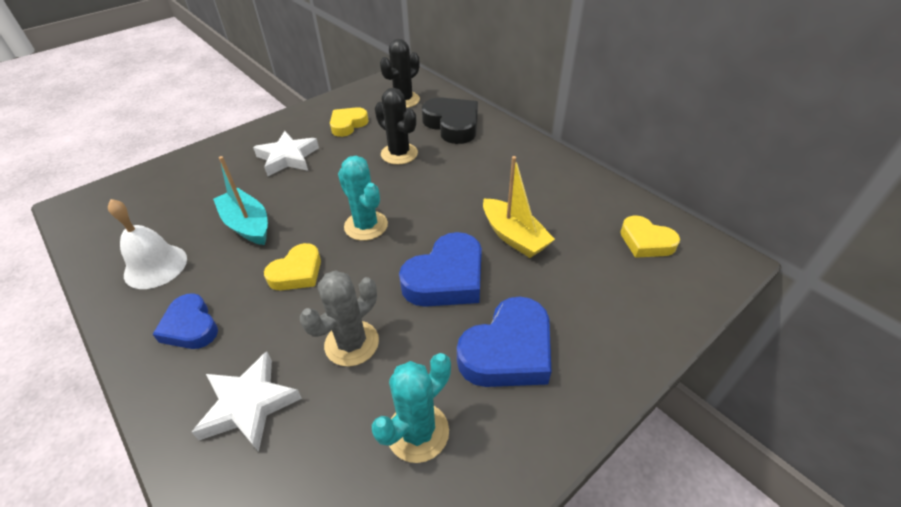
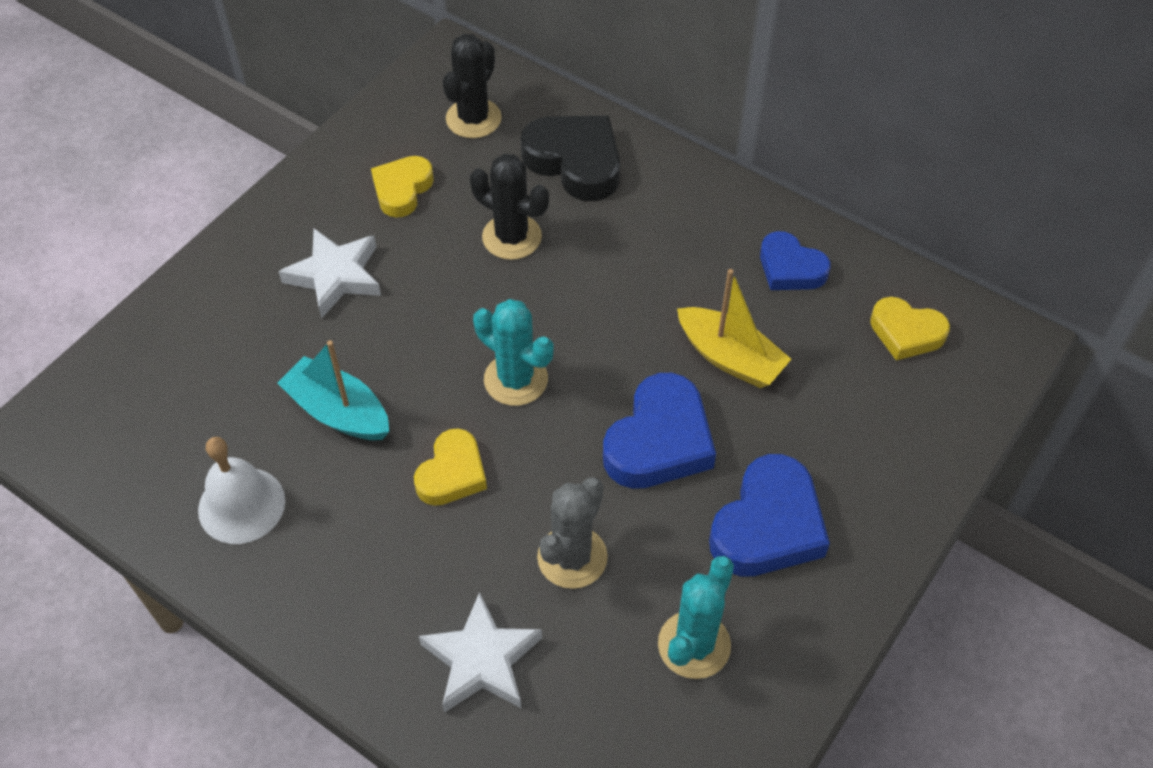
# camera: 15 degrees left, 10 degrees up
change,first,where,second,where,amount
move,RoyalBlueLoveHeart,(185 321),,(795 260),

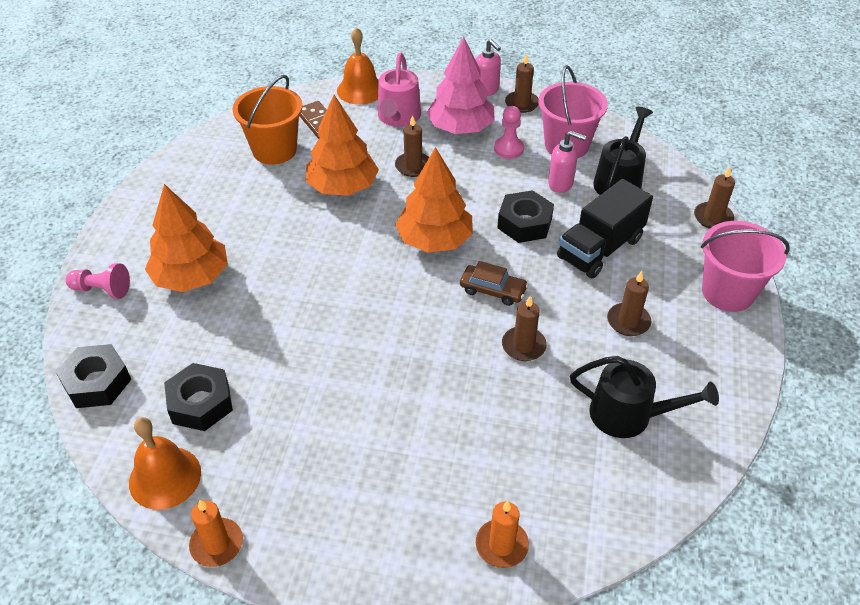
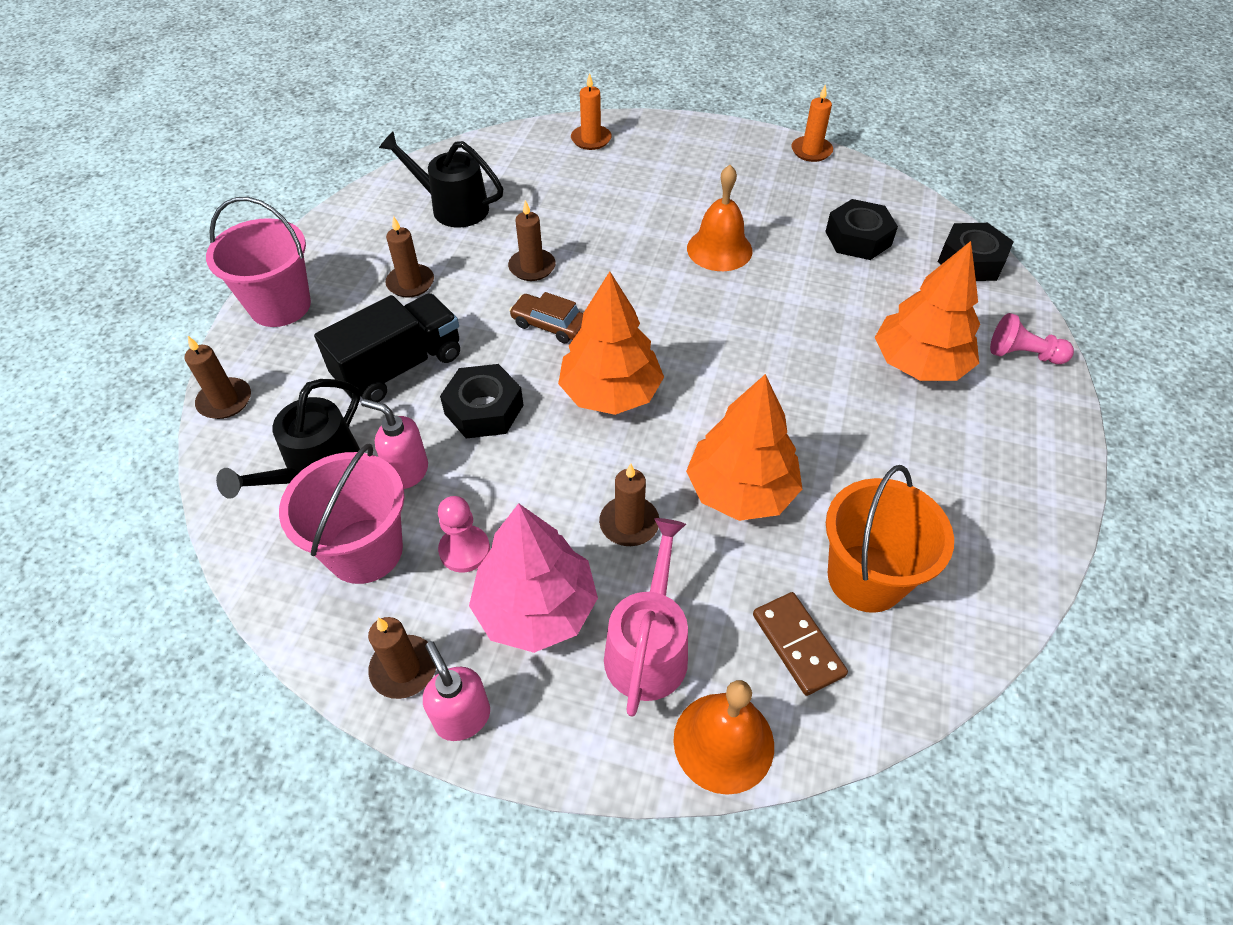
# camera: 175 degrees left, 5 degrees up
change,first,where,second,where,amount
move,OrangeColouredBell,(165 463),,(719 218),

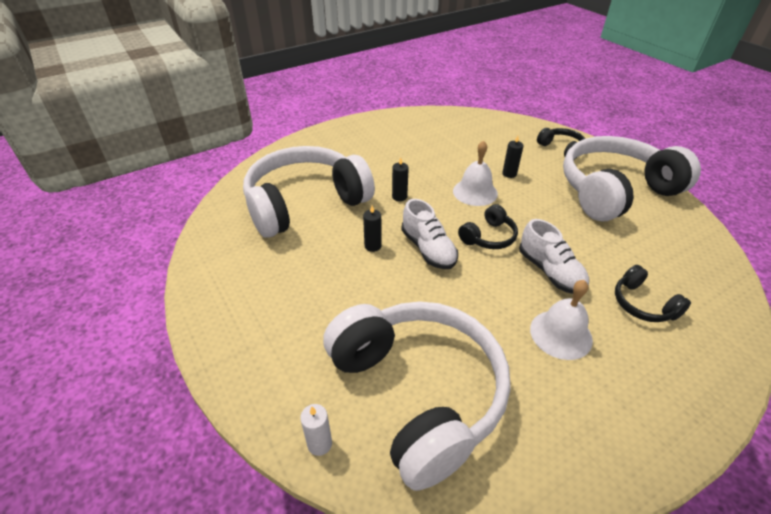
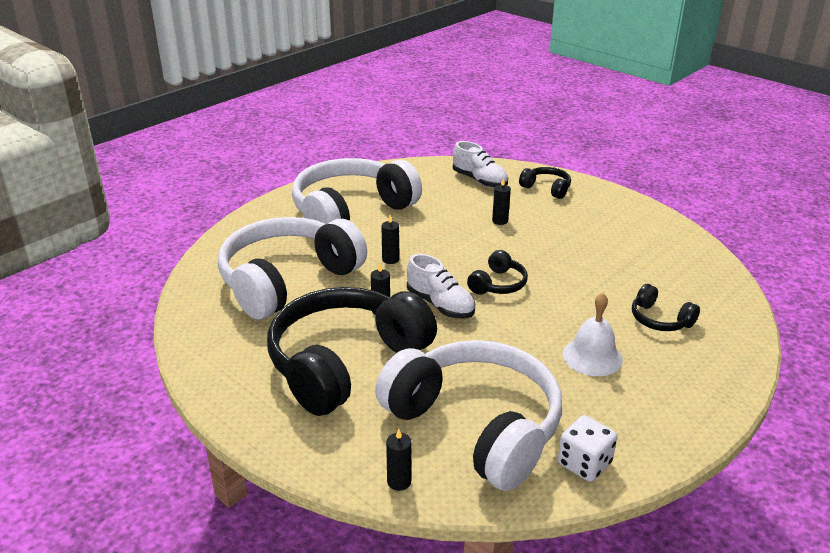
# camera: 15 degrees left, 10 degrees down
change,first,where,second,where,amount
delete,WhiteBell,(475 173),,,
insert,,,JetBlackOverEarHeadphones,(352 351),
insert,,,WhiteDie,(587 448),
move,WhiteLaceUpShoe,(554 256),,(480 164),
move,WhiteOverEarHeadphones,(632 178),,(357 191),
recolor,WhiteCandle,(316 430),JetBlackCandle,(399 460),

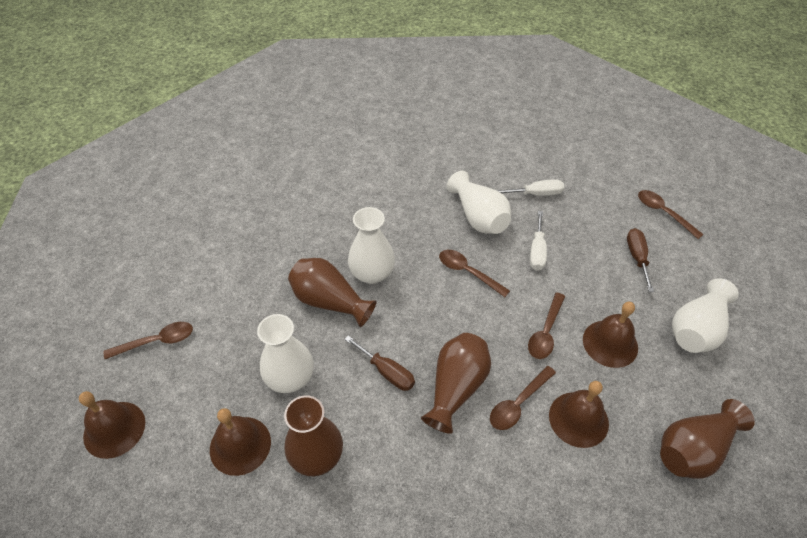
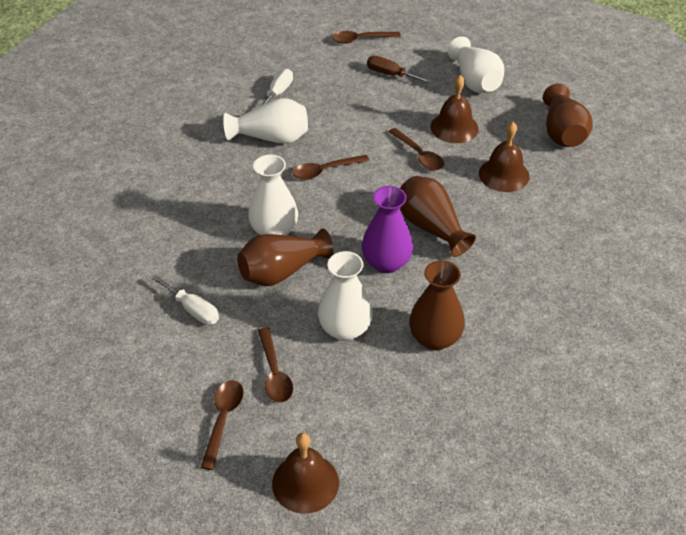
# camera: 60 degrees left, 5 degrees down
change,first,where,second,where,amount
delete,DarkBrownBell,(240 442),,,
move,DarkBrownTablespoon,(523 398),,(275 365),
move,WhiteFlatScrewdriver,(538 241),,(185 300),
replace,DarkBrownFlatScrewdriver,(380 363),PurpleVase,(387 229),

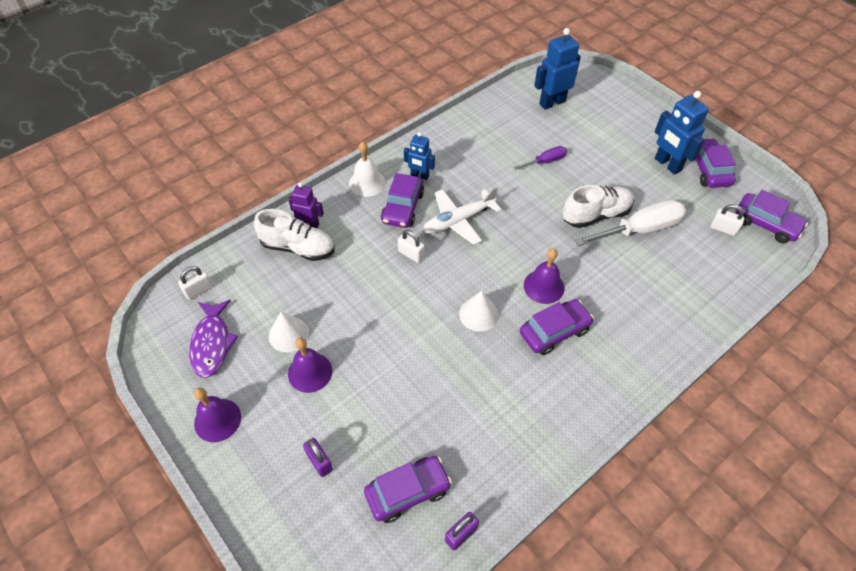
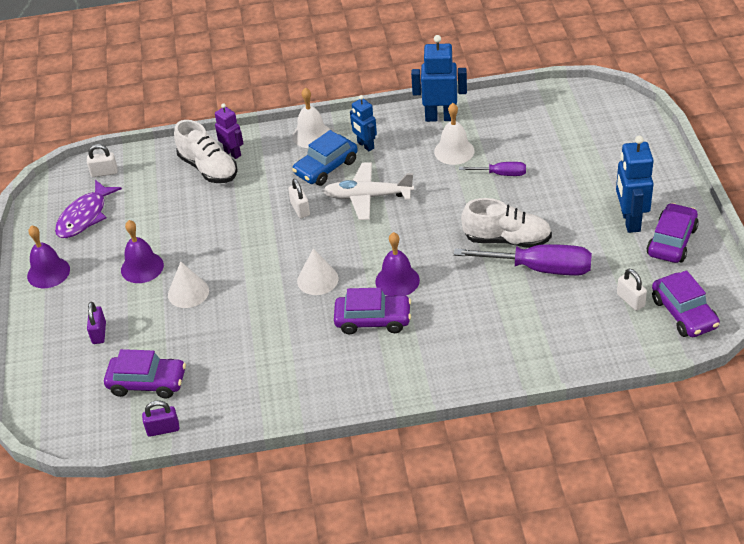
# camera: 35 degrees right, 10 degrees down
change,first,where,second,where,amount
insert,,,WhiteBell,(454 134),
move,WhiteSolidCone,(289 332),,(188 285),
move,RoyalBlueRobot,(557 68),,(439 78),
recolor,PurpleCar,(402 200),RoyalBlueCar,(325 158),
recolor,WhiteFlatScrewdriver,(630 223),PurpleFlatScrewdriver,(523 260),

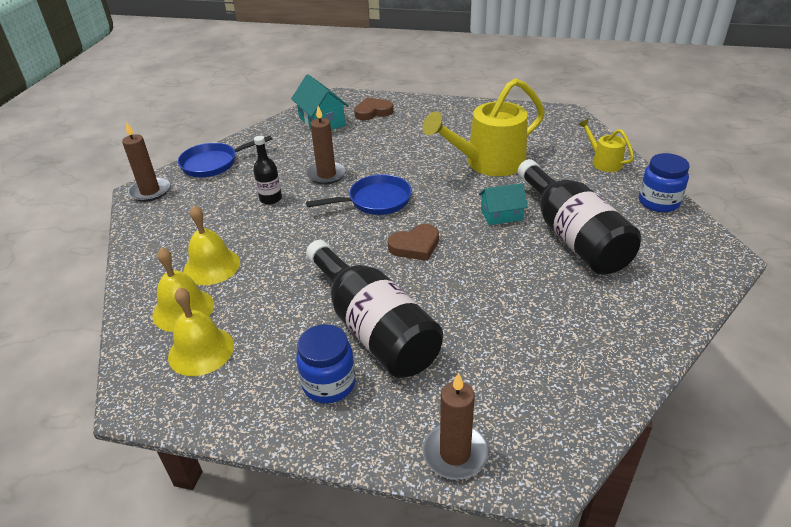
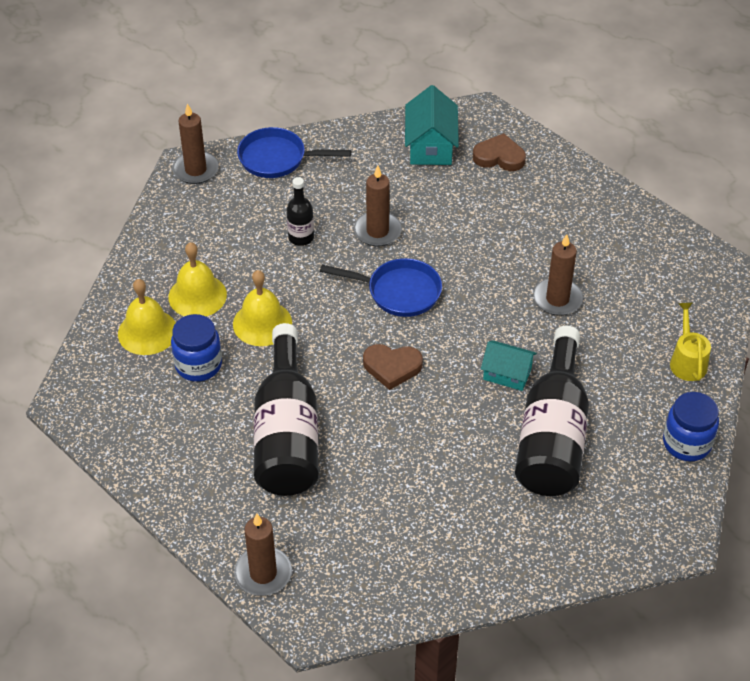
# camera: 30 degrees right, 10 degrees up
change,first,where,second,where,amount
move,YellowBell,(201 331),,(262 308),
move,RoyalBlueJamJar,(326 364),,(196 348),
replace,YellowWateringPot,(484 127),DarkBrownCandle,(558 275),

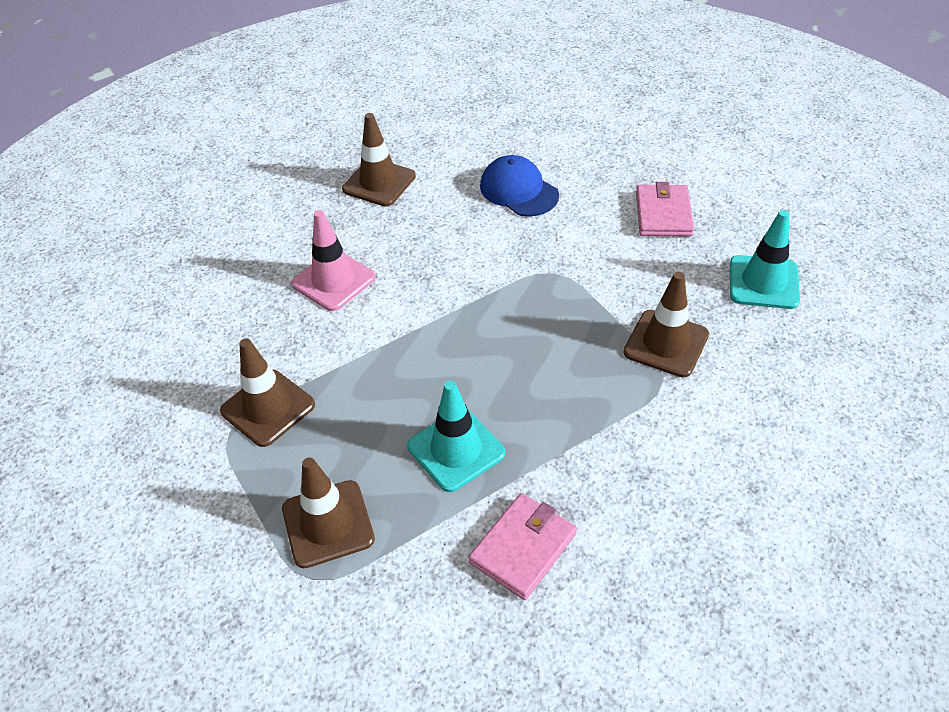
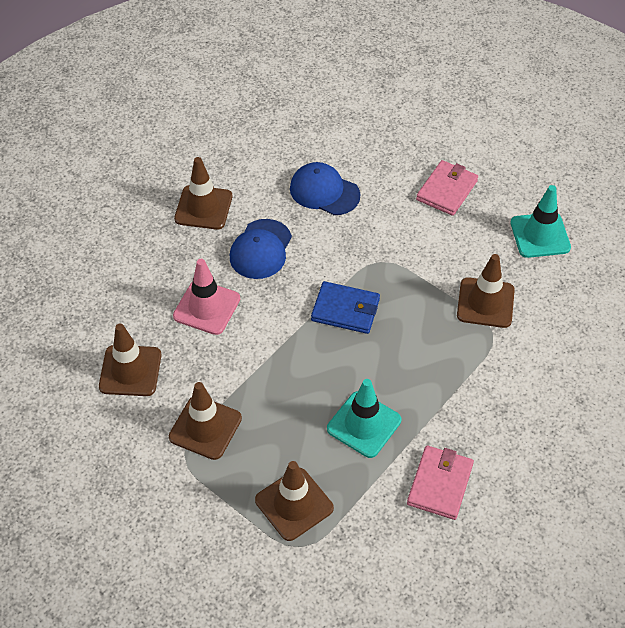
# camera: 20 degrees left, 5 degrees up
change,first,where,second,where,amount
insert,,,DarkBrownTrafficCone,(130 360),
insert,,,RoyalBlueCap,(261 249),
insert,,,RoyalBlueWallet,(345 307),
rotate,PinkWallet,(665 209),,(447 188),45 degrees clockwise

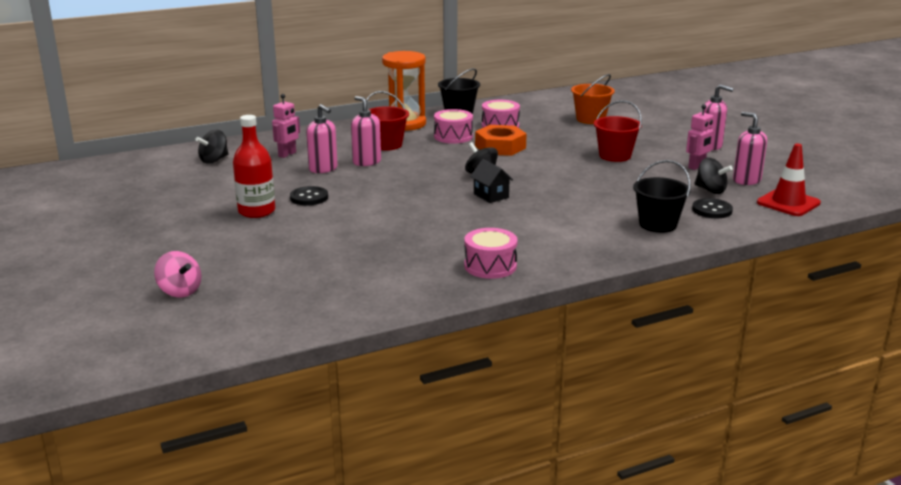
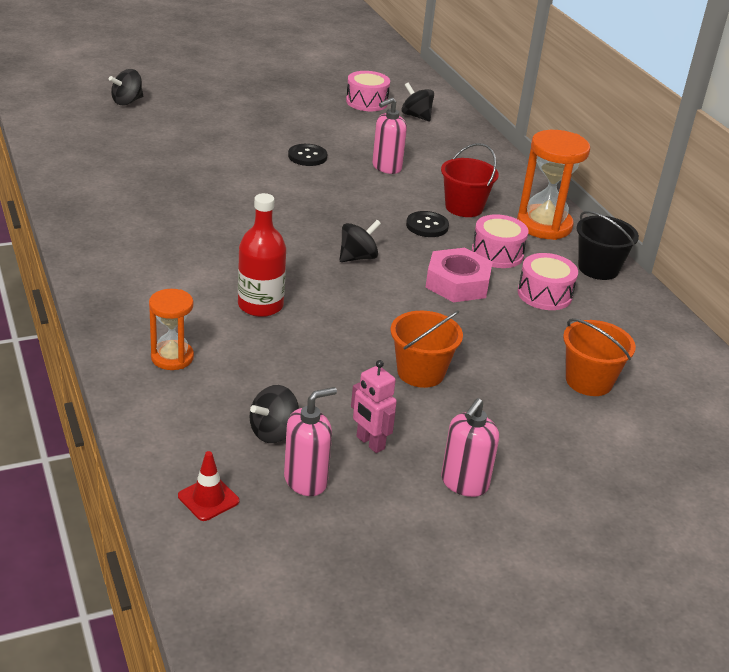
# camera: 90 degrees right, 10 degrees up
change,first,where,second,where,amount
delete,PinkRobot,(286 126),,,
delete,PinkSoapPump,(366 131),,,
delete,JetBlackHouse,(491 181),,,
move,RedBottle,(254 166),,(262 255),
move,PinkSnareDrum,(491 253),,(368 91),
move,JetBlackSewingButton,(712 208),,(427 224),
replace,JetBlackSandBucket,(662 196),OrangeColouredSandTimer,(171 329),
recolor,PinkSpinningTop,(178 274),JetBlackSpinningTop,(126 87),
recolor,OrangeColouredNut,(501 140),PinkNut,(459 275),
recolor,RedSandBucket,(618 131),OrangeColouredSandBucket,(427 349),
resize,RedTrafficCone,(789 180),,(208 486),x0.62

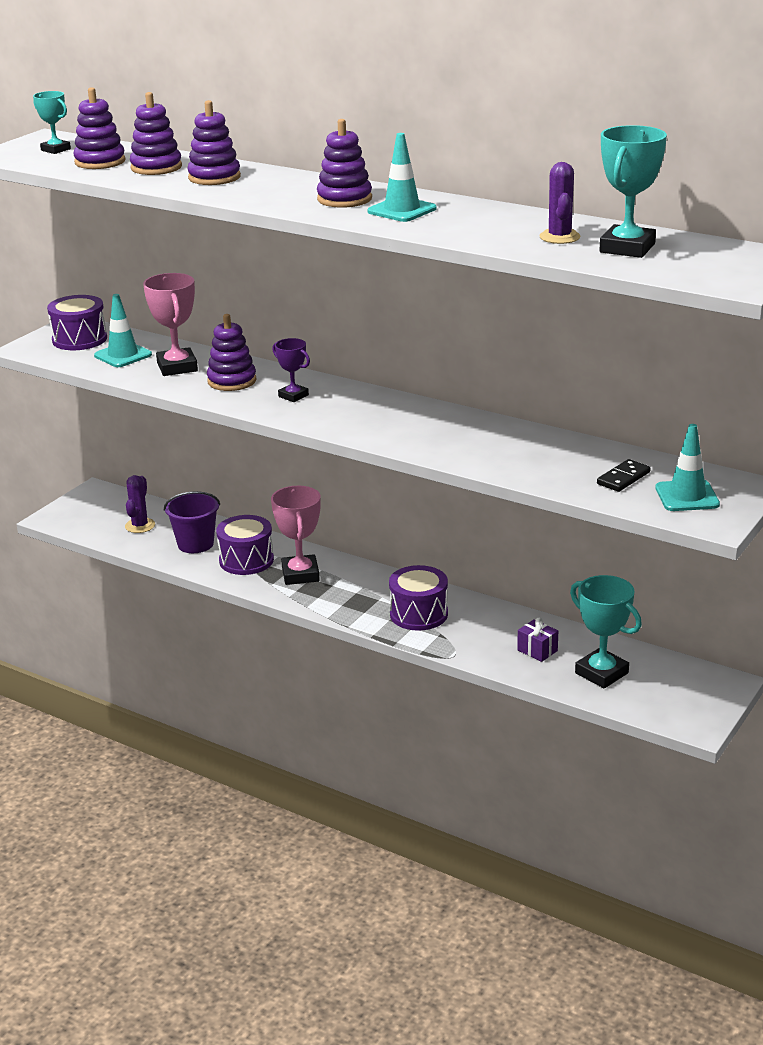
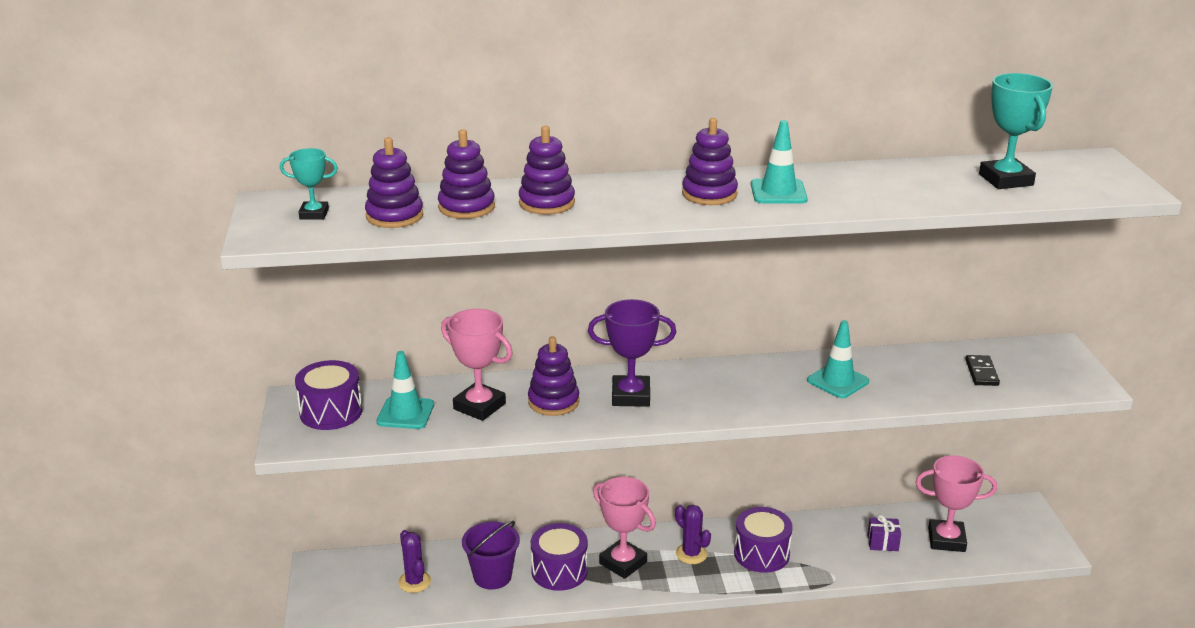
# camera: 40 degrees left, 0 degrees up
change,first,where,second,where,amount
move,PurpleSaguaroCactus,(560 203),,(693 534),
move,AquaTrafficCone,(687 467),,(838 359),
recolor,AquaAwardCup,(606 631),PinkAwardCup,(956 503),
resize,PurpleAwardCup,(291 370),,(632 353),x1.69

